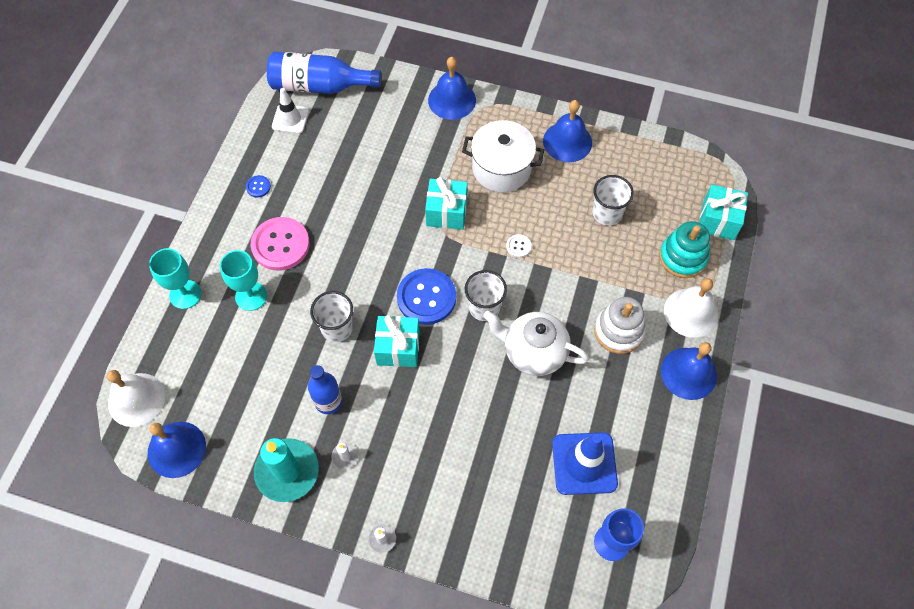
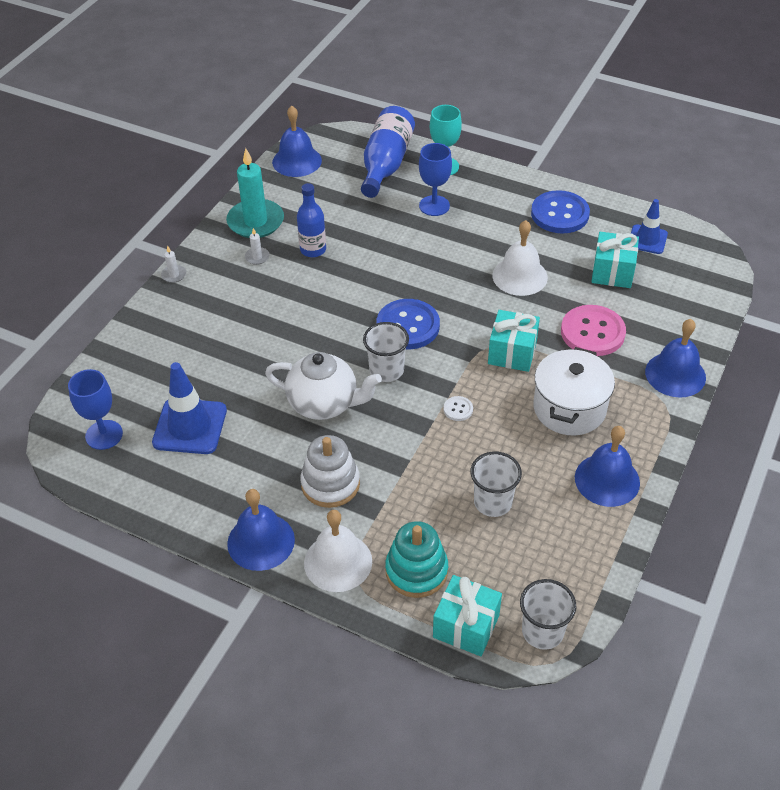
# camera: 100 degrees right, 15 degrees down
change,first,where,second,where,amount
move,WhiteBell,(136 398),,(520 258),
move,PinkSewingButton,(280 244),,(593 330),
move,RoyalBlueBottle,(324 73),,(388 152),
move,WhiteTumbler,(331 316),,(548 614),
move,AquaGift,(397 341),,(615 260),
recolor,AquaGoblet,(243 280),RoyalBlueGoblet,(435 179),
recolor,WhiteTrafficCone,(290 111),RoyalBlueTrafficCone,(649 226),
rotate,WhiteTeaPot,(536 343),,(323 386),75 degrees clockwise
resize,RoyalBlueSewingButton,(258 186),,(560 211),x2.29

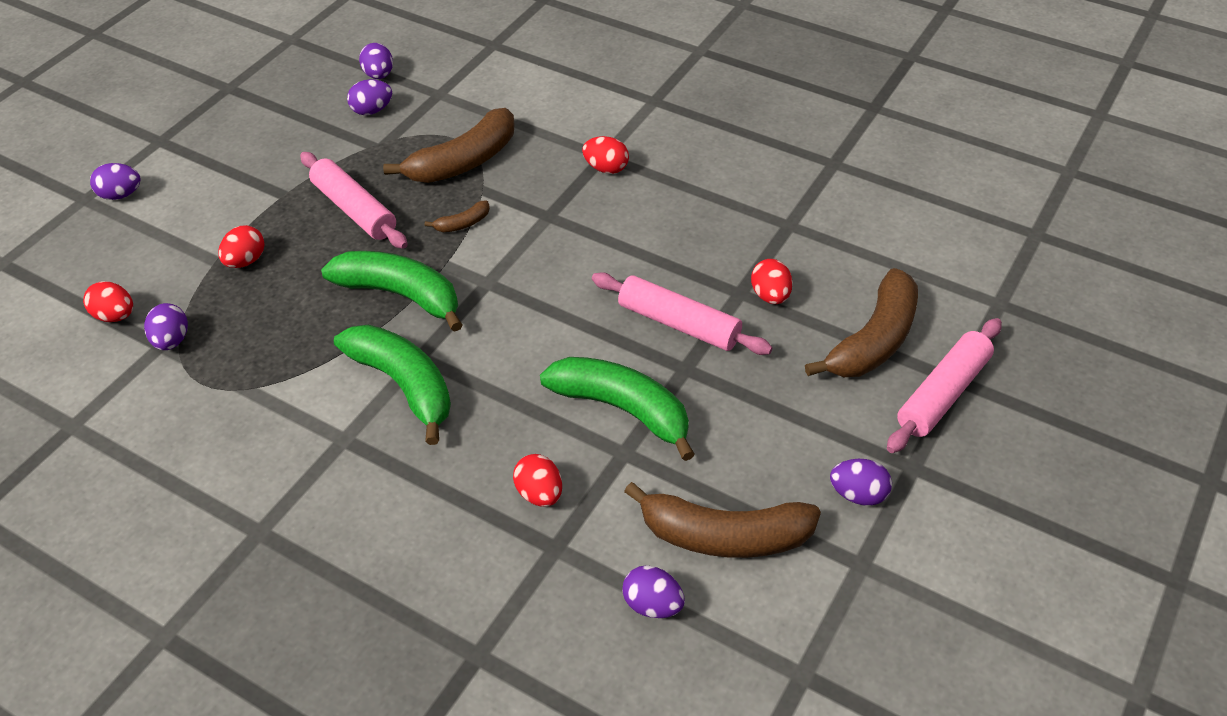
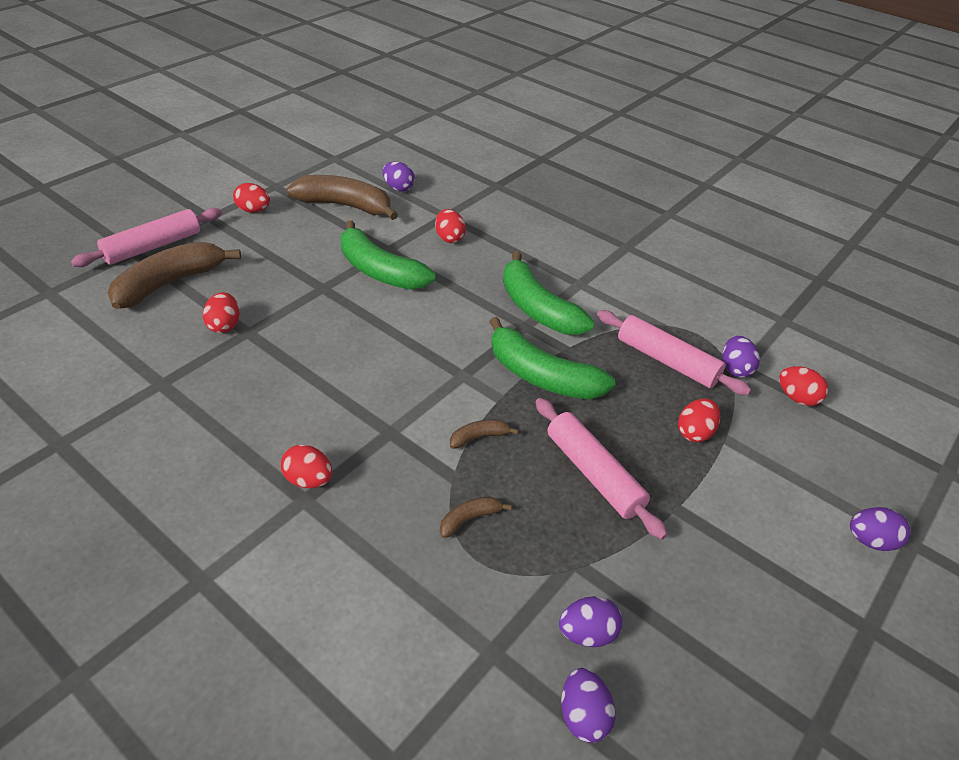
# camera: 175 degrees left, 5 degrees down
change,first,where,second,where,amount
move,PinkPastryRoller,(682 313),,(674 352),
recolor,PurpleEgg,(861 482),RedEgg,(251 198),
resize,DarkBrownBanana,(449 145),,(476 517),x0.44

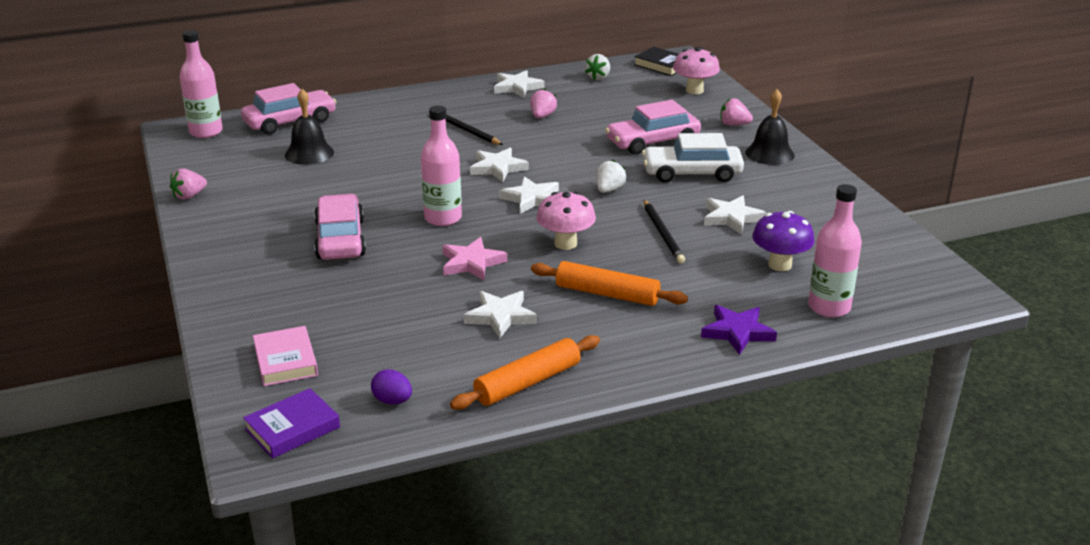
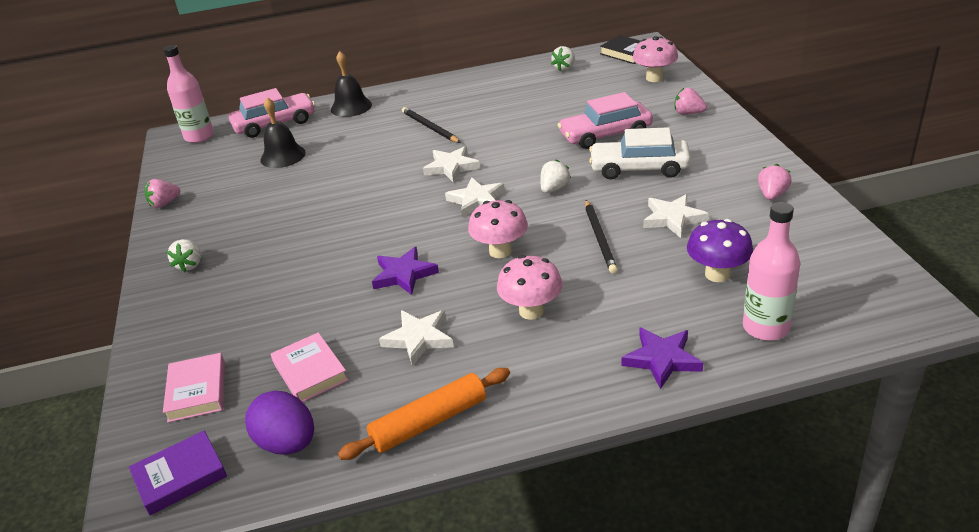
# camera: 10 degrees right, 5 degrees up
change,first,where,second,where,amount
delete,PinkCar,(340 227),,,
delete,PinkBottle,(441 165),,,
delete,WhiteStar,(519 84),,,
insert,,,WhiteToyStrawberry,(184 255),
insert,,,PinkBook,(309 367),
move,PinkToyStrawberry,(543 103),,(775 182),
move,JetBlackBell,(770 127),,(351 84),
replace,OrangeColouredPastryRoller,(609 283),PinkToadstool,(530 287),
recolor,PinkStar,(474 258),PurpleStar,(405 271),
resize,PurpleEgg,(391 387),,(279 422),x1.67

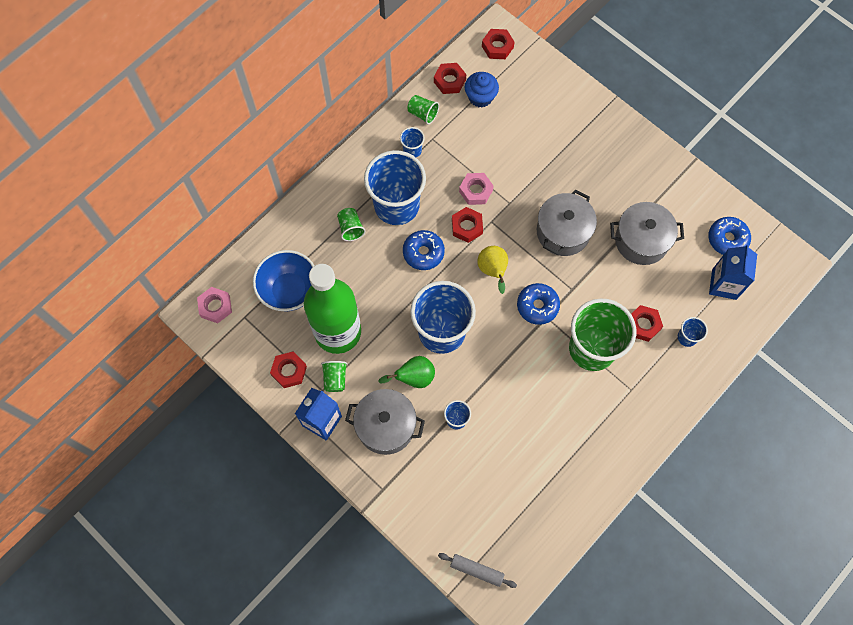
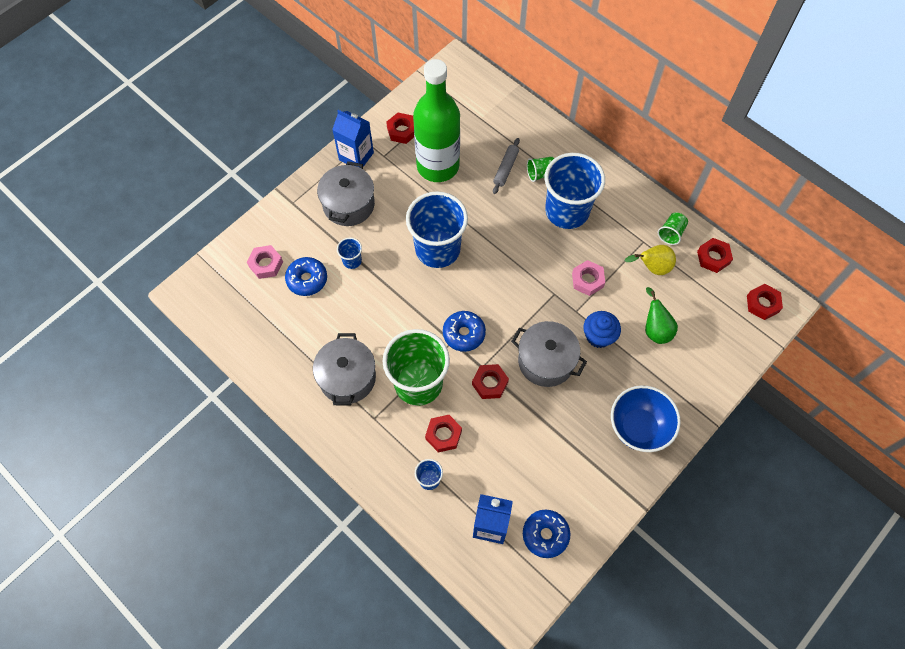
# camera: 90 degrees right, 5 degrees down
change,first,where,second,where,amount
delete,GreenTumbler,(334 376),,,
delete,RoyalBlueTumbler,(412 142),,,
move,PinkNut,(214 305),,(265 262),
move,RoyalBlueBowl,(284 280),,(646 418),
move,GreenPearFruit,(406 372),,(661 315),
move,RoyalBlueDoughnut,(424 250),,(306 276),
move,AshGreyPastryRoller,(477 570),,(506 166),
move,RedNut,(467 225),,(490 381),
move,RoyalBlueFairyCake,(482 90),,(602 329),
move,YellowPearFruit,(492 270),,(650 260),
move,AshGreyPot,(647 233),,(344 369),

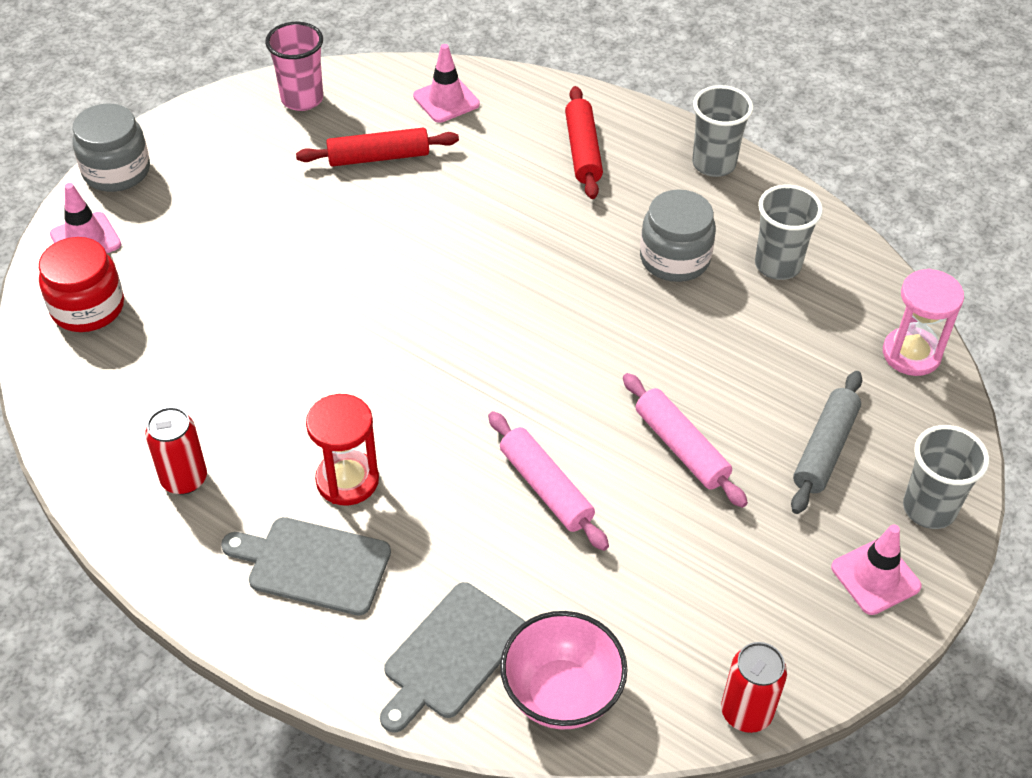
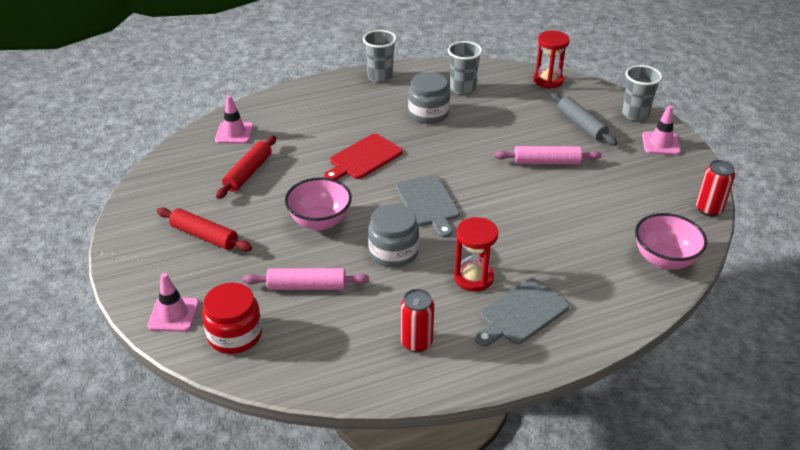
# camera: 55 degrees left, 10 degrees down
change,first,where,second,where,amount
delete,PinkTumbler,(294 66),,,
insert,,,PinkBowl,(318 204),
insert,,,RedBreadBoard,(363 157),
move,AshGreyJamJar,(111 147),,(393 235),
move,AshGreyBreadBoard,(452 657),,(428 206),
move,PinkPastryRoller,(548 481),,(306 279),
move,RedPastryRoller,(584 142),,(204 229),
recolor,PinkSandTimer,(923 322),RedSandTimer,(551 60),

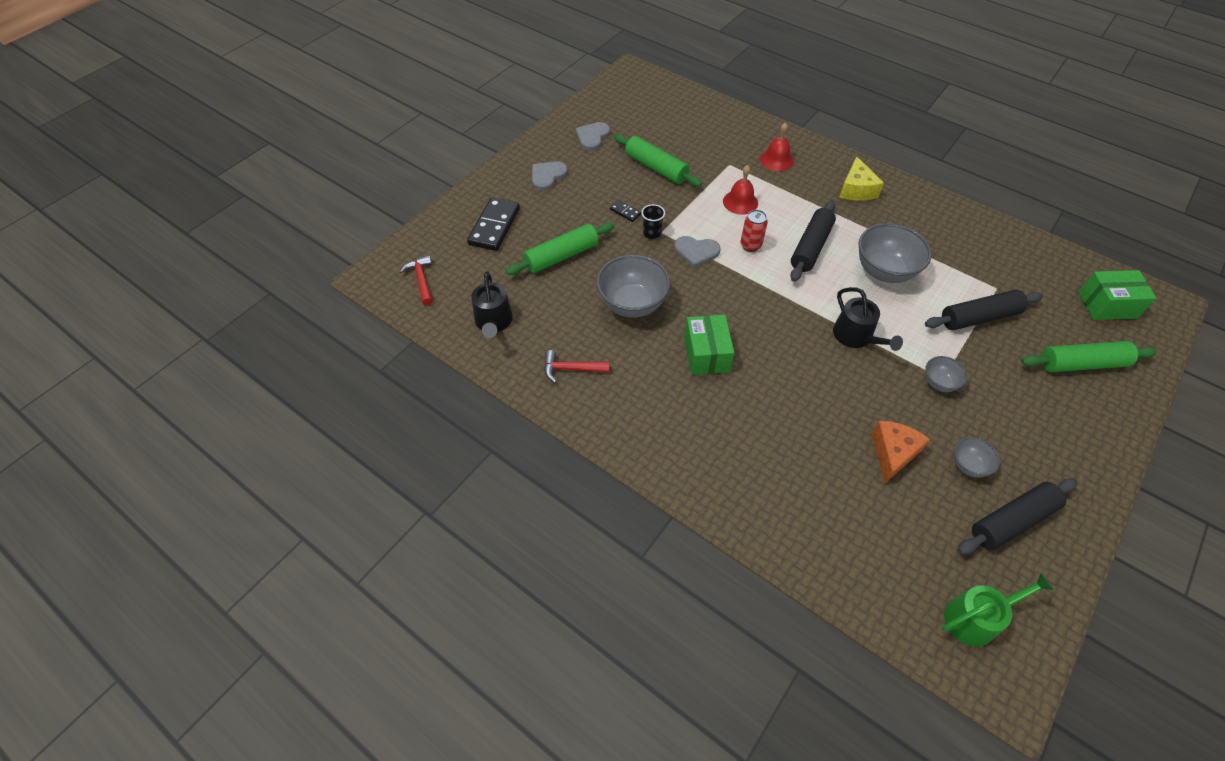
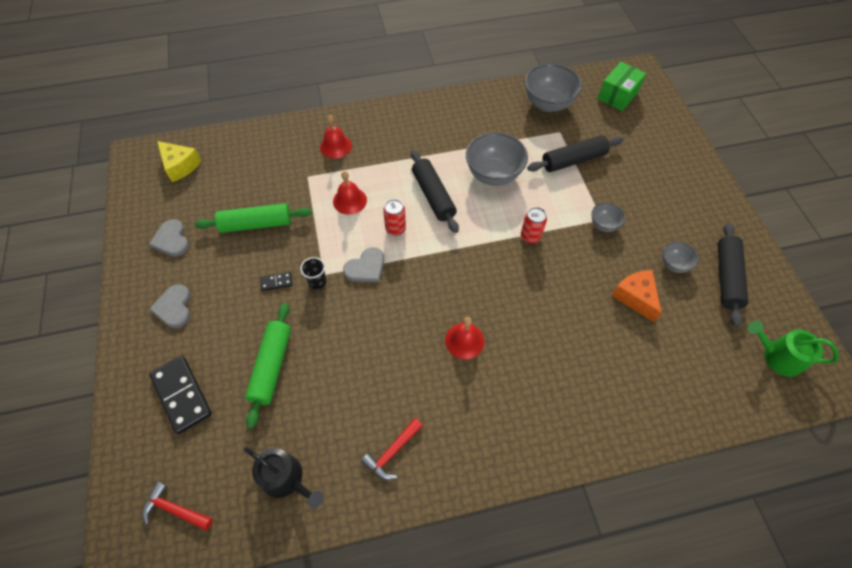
# camera: 50 degrees left, 5 degrees up
change,first,where,second,where,amount
delete,GreenPastryRoller,(1089 356),,,
move,AshGreyBowl,(633 286),,(553 88),
move,YellowCheese,(861 178),,(179 161),
replace,GreenPackage,(709 344),RedBell,(464 338),
replace,JetBlackWateringPot,(868 319),RedCan,(534 225),
rotate,JetBlackPastryRoller,(984 310),,(575 153),45 degrees clockwise
rotate,GreenWateringPot,(998 610),,(793 349),90 degrees counterclockwise

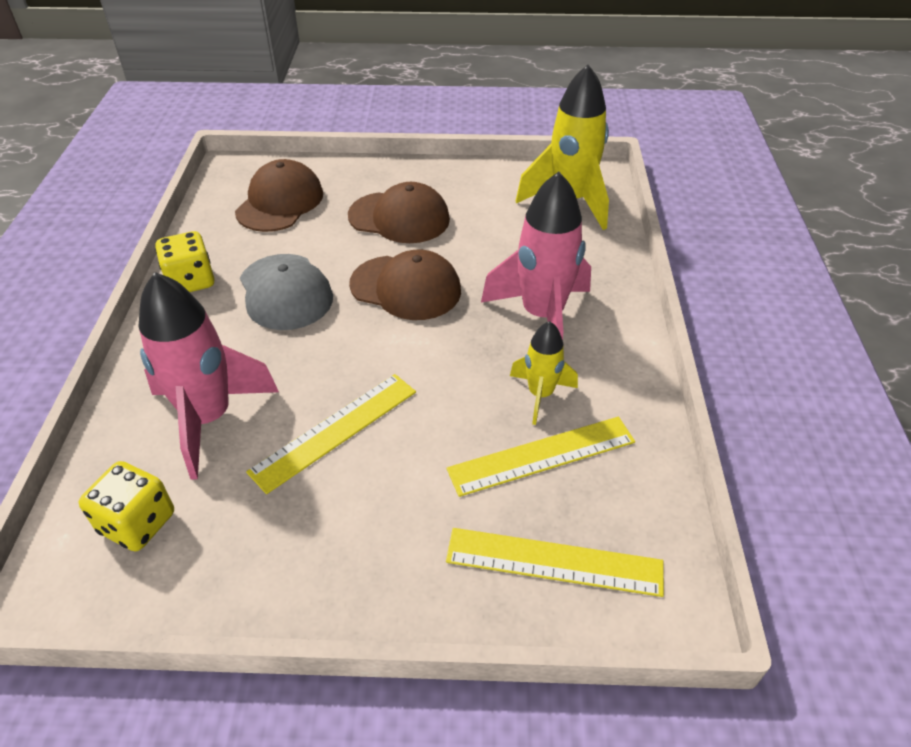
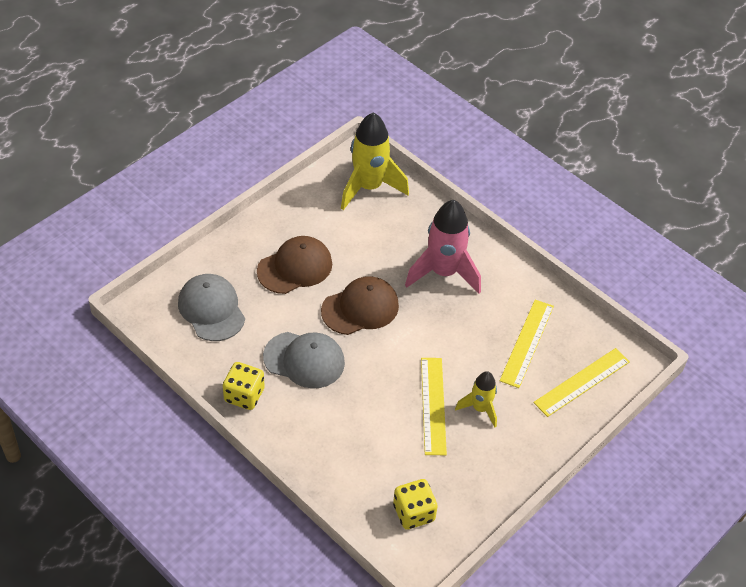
# camera: 50 degrees left, 5 degrees up
change,first,where,second,where,amount
delete,PinkSpaceship,(208 375),,,
move,YellowSpaceship,(544 373),,(476 399),
recolor,DarkBrownCap,(279 195),AshGreyCap,(211 307),

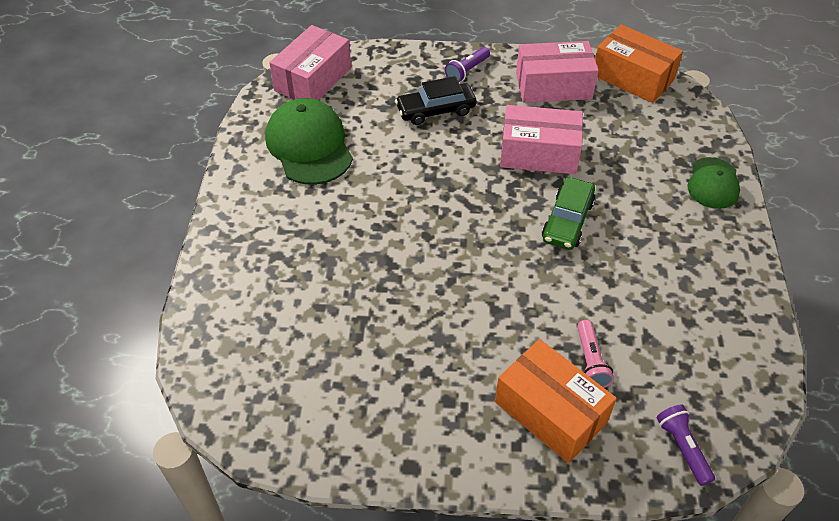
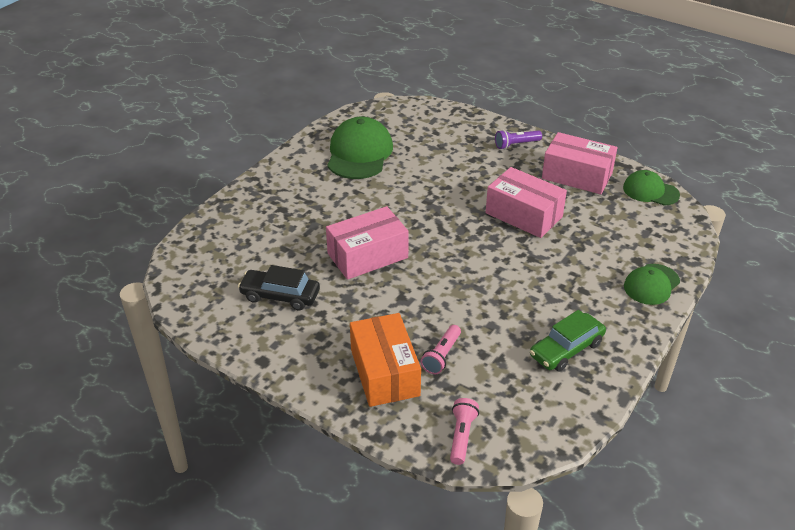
# camera: 30 degrees right, 10 degrees down
change,first,where,second,where,amount
move,PinkPackage,(310 62),,(367 243),
move,JetBlackCar,(436 100),,(279 287),
move,GreenCar,(568 213),,(568 341),
replace,OrangeColouredPackage,(639 63),GreenCap,(651 188),
recolor,PurplePocketTorch,(686 445),PinkPocketTorch,(464 431),

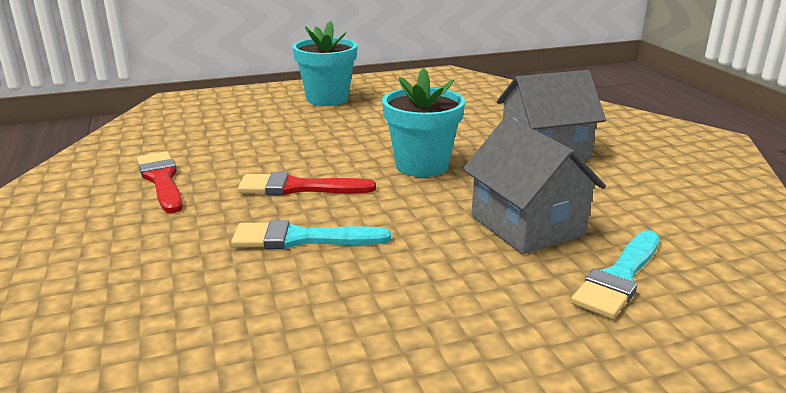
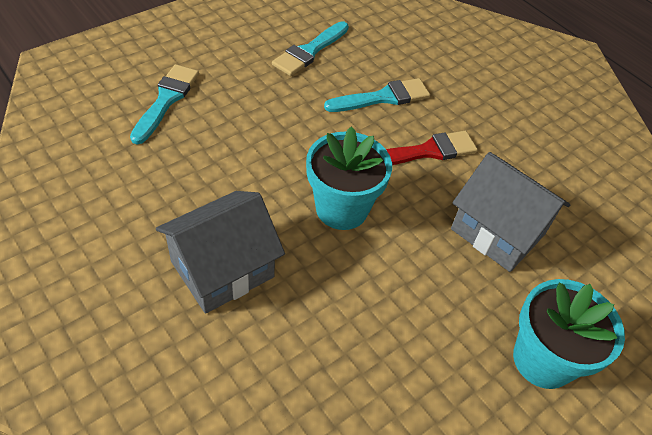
# camera: 155 degrees right, 25 degrees up
change,first,where,second,where,amount
delete,RedBrush,(160 182),,,
insert,,,AquaBrush,(310 48),
move,AshGreyHouse,(534 186),,(510 212),

